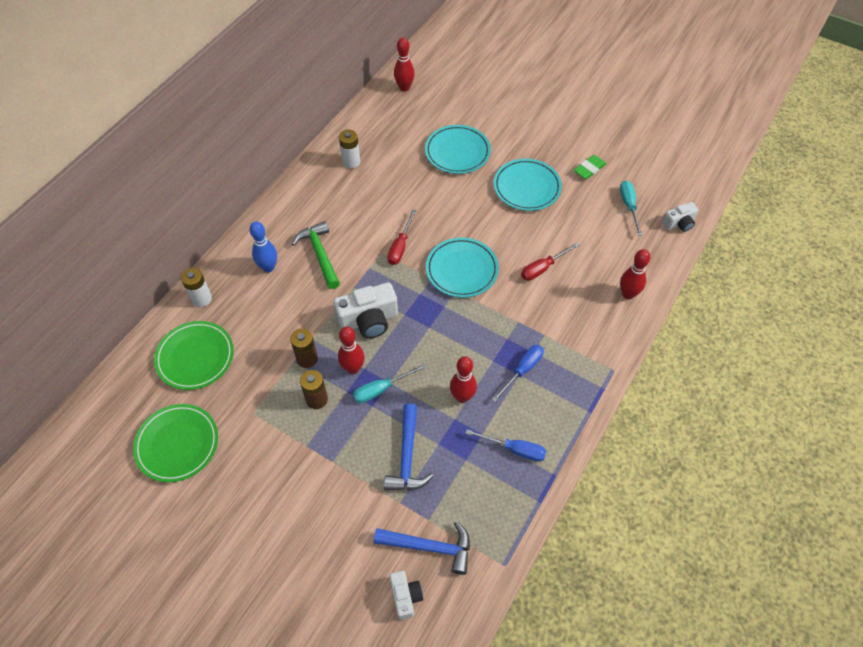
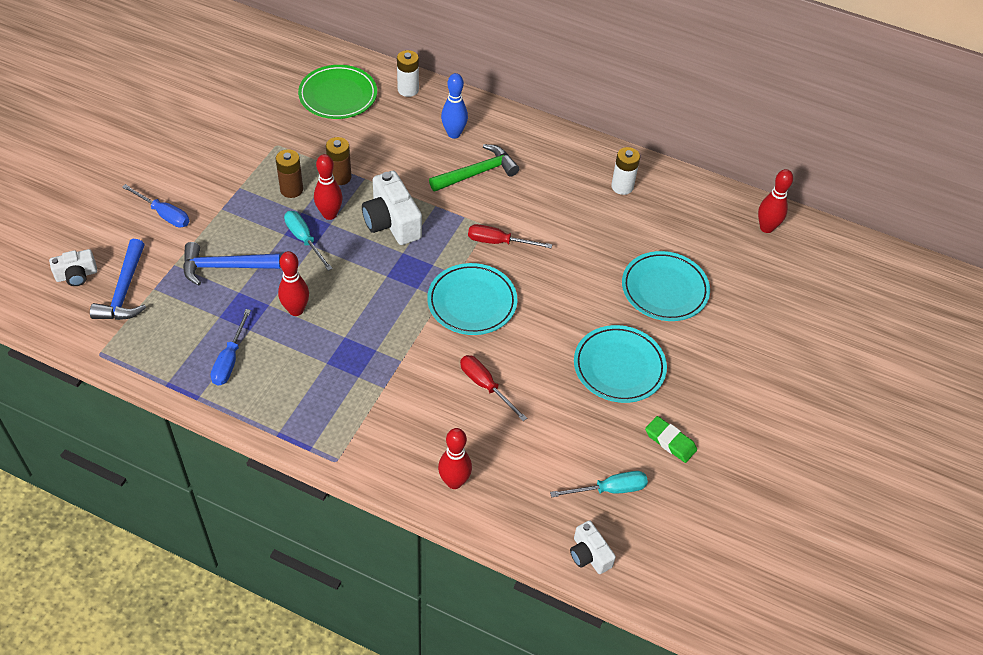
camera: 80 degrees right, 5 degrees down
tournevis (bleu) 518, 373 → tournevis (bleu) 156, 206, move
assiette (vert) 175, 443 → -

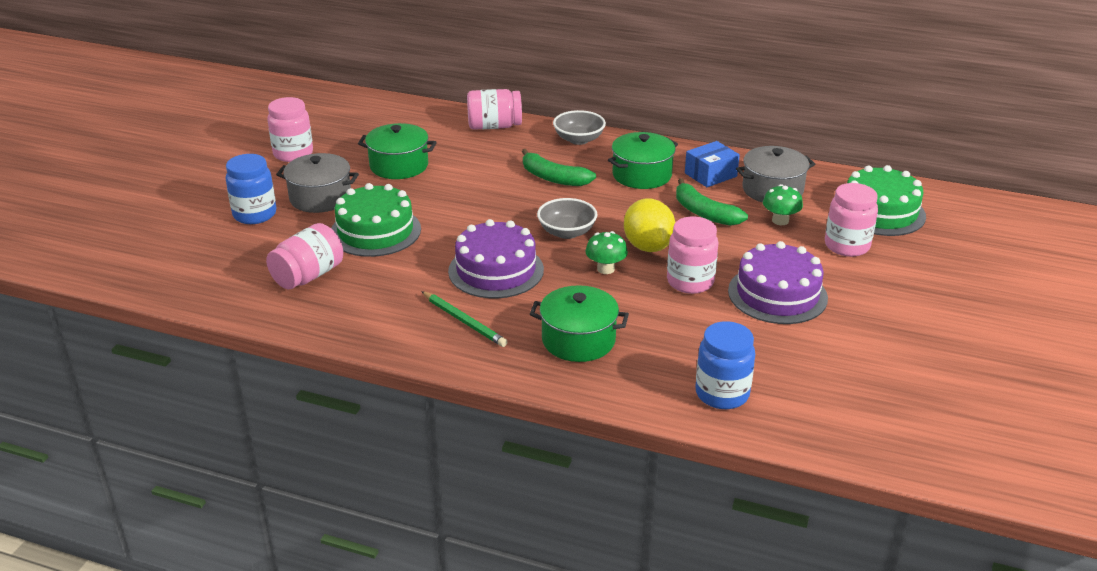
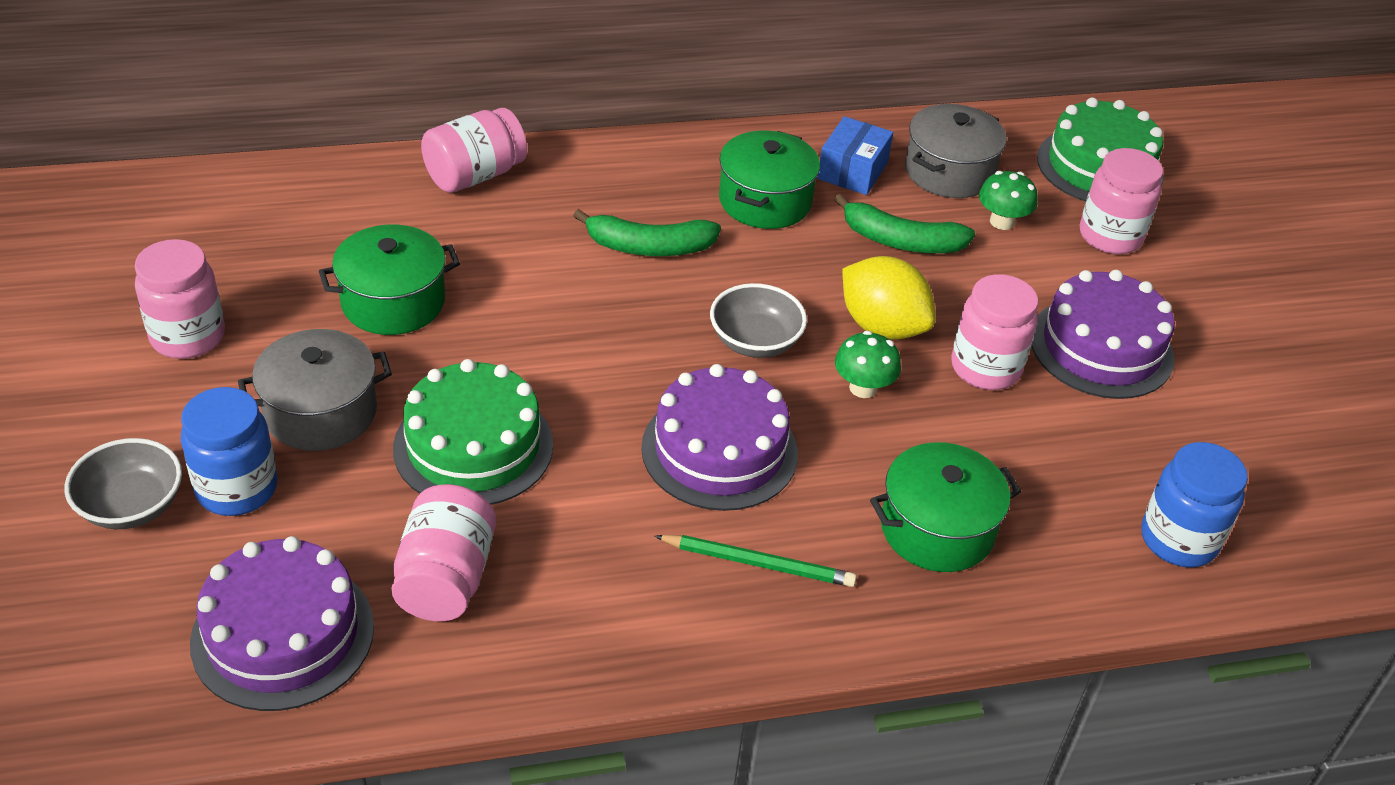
camera: 35 degrees left, 10 degrees up
bol (gris) 579, 127 → bol (gris) 123, 483, move
- → gâteau (violet) 282, 623

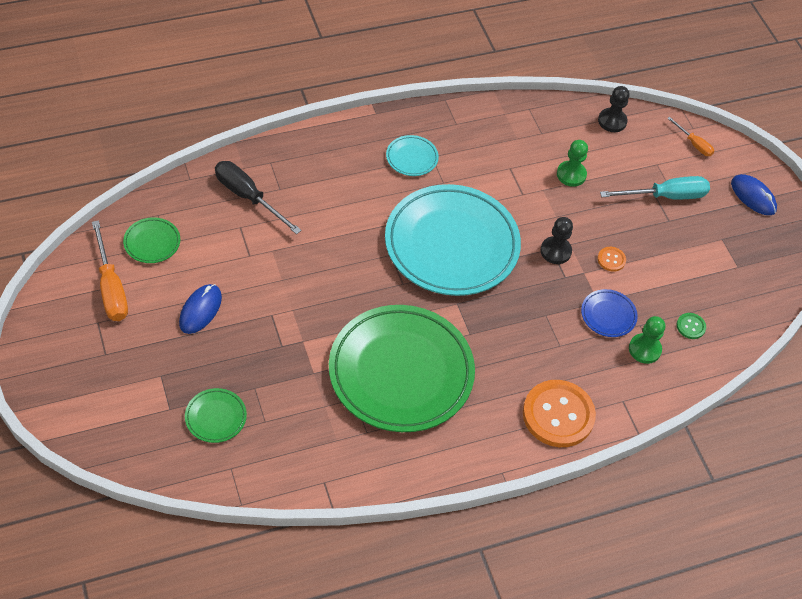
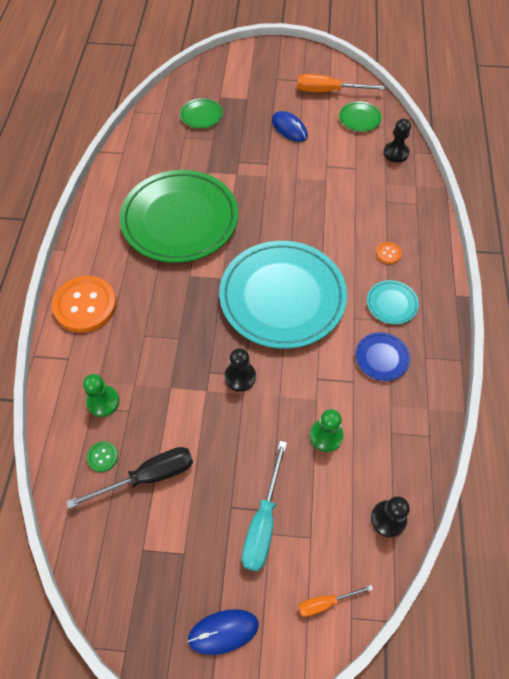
camera: 120 degrees right, 5 degrees up
tournevis (noir) 258, 197 → tournevis (noir) 129, 478, move
assiette (bleu) 609, 313 → assiette (bleu) 383, 356, move
bouton (orange) 612, 259 → bouton (orange) 389, 253, move
- → pion (noir) 397, 140

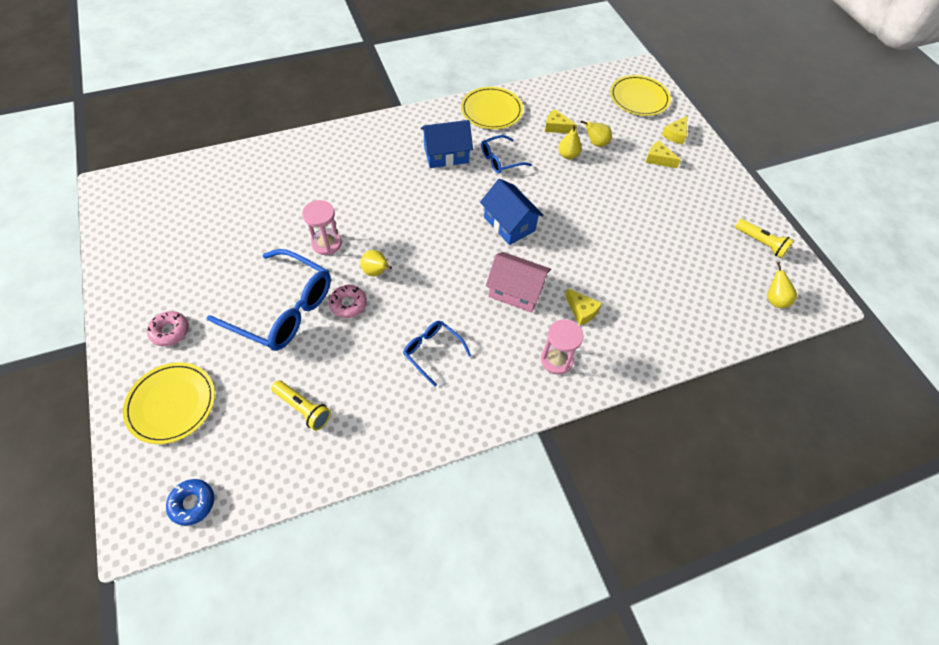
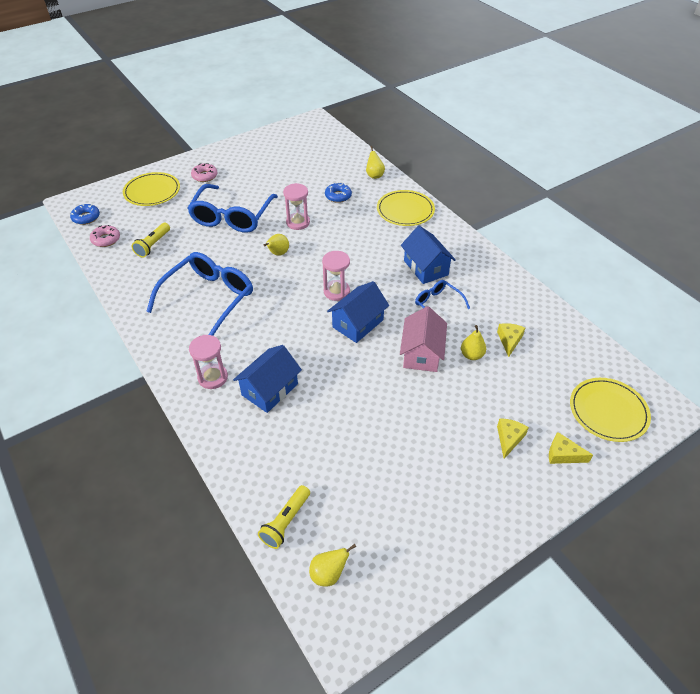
camera: 80 degrees right, 10 degrees down
beignet (rose) 348, 301 → beignet (rose) 105, 236, move
lunettes (bleu) 437, 354 → lunettes (bleu) 199, 294, x1.93
fromage (jaune) 583, 307 → maison (bleu) 267, 379
lampe de poche (jaune) 764, 238 → lampe de poche (jaune) 284, 517, move
- → sablier (rose) 336, 276
- → beignet (bleu) 338, 192
poire (jaune) 596, 133 → poire (jaune) 375, 162, move
assiette (jaune) 492, 108 → assiette (jaune) 406, 208, move
maison (rose) 518, 282 → maison (rose) 423, 339, move

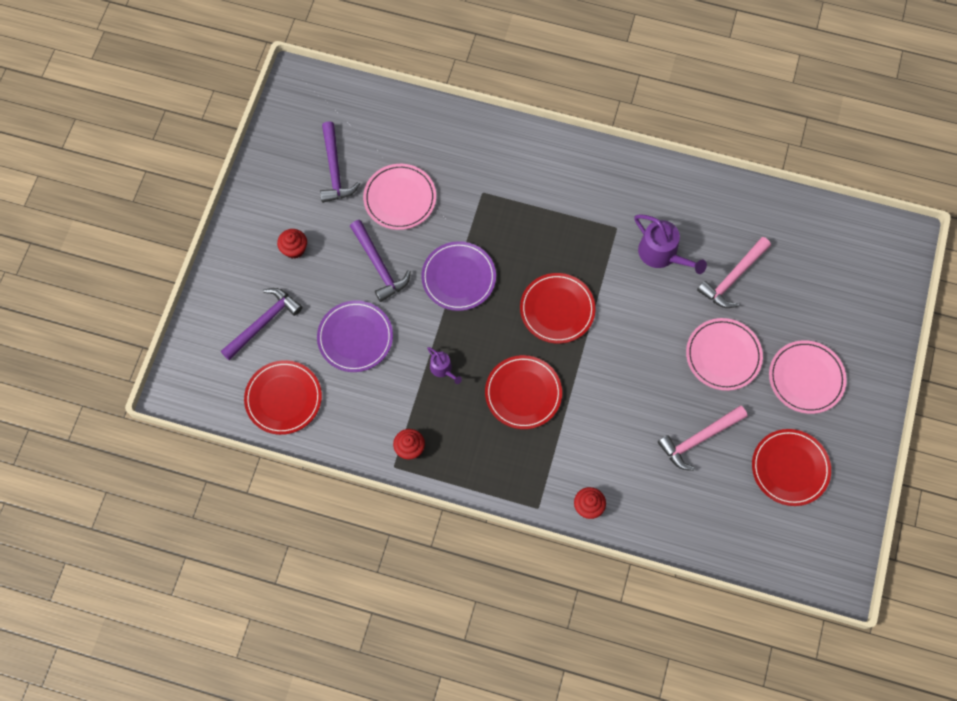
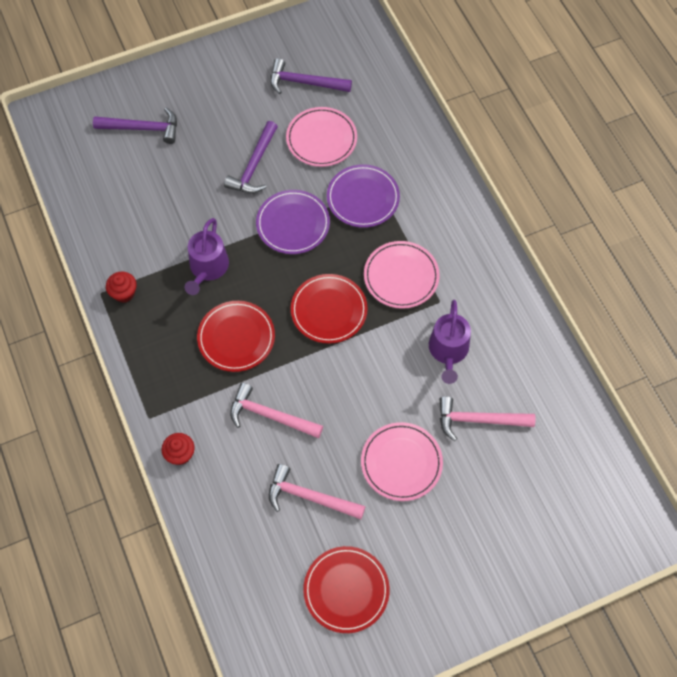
camera: 50 degrees right, 5 degrees down
arrosoir (violet) 444, 365 → arrosoir (violet) 207, 256, x1.83
- → marteau (rose) 276, 410
marteau (violet) 340, 162 → marteau (violet) 311, 76, 60 degrees clockwise
assiette (violet) 355, 336 → assiette (violet) 363, 196, move
assiette (rose) 808, 377 → assiette (rose) 402, 275, move
assiette (rouge) 283, 397 → -
muffin (rouge) 292, 244 → -

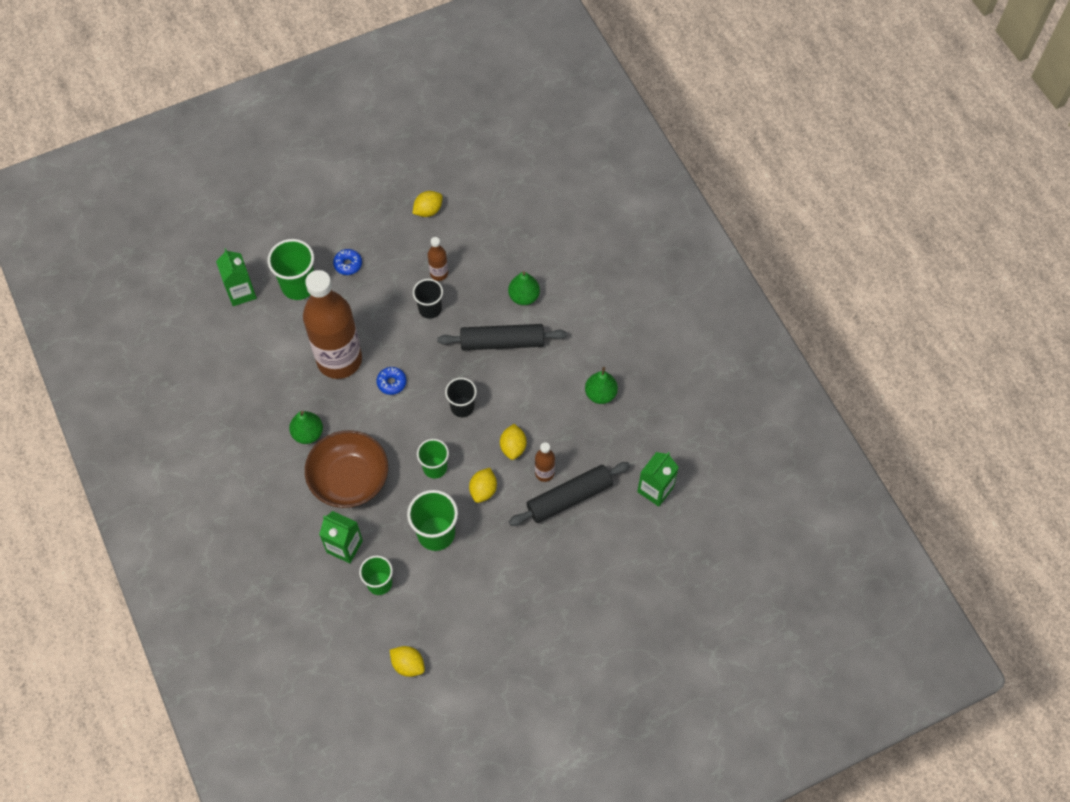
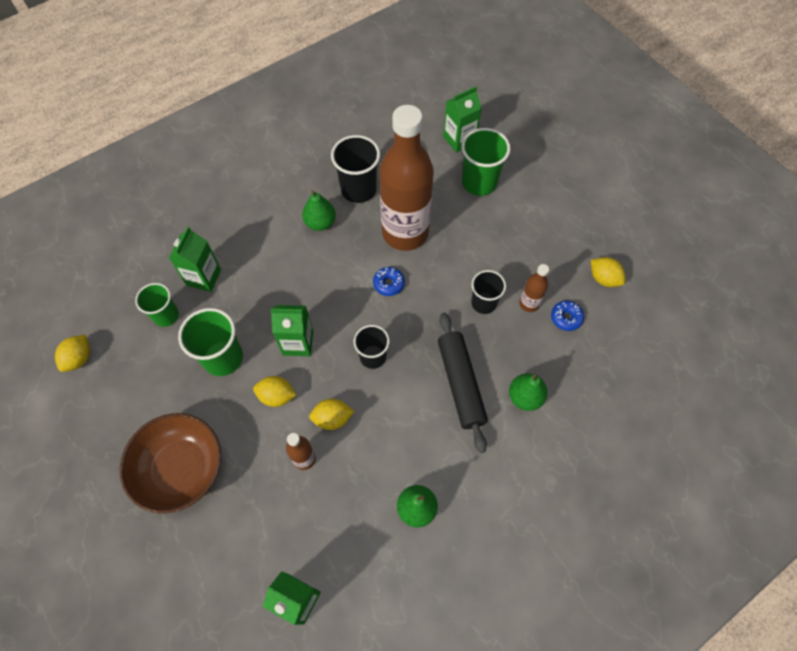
camera: 80 degrees right, 0 degrees up
bol (marron) 346, 469 → bol (marron) 170, 463, move
gobelet (vert) 433, 459 → brique de lait (vert) 291, 330
- → gobelet (noir) 355, 169
beignet (bleu) 347, 262 → beignet (bleu) 567, 316, move
rouleau à pâtisserie (noir) 569, 494 → -

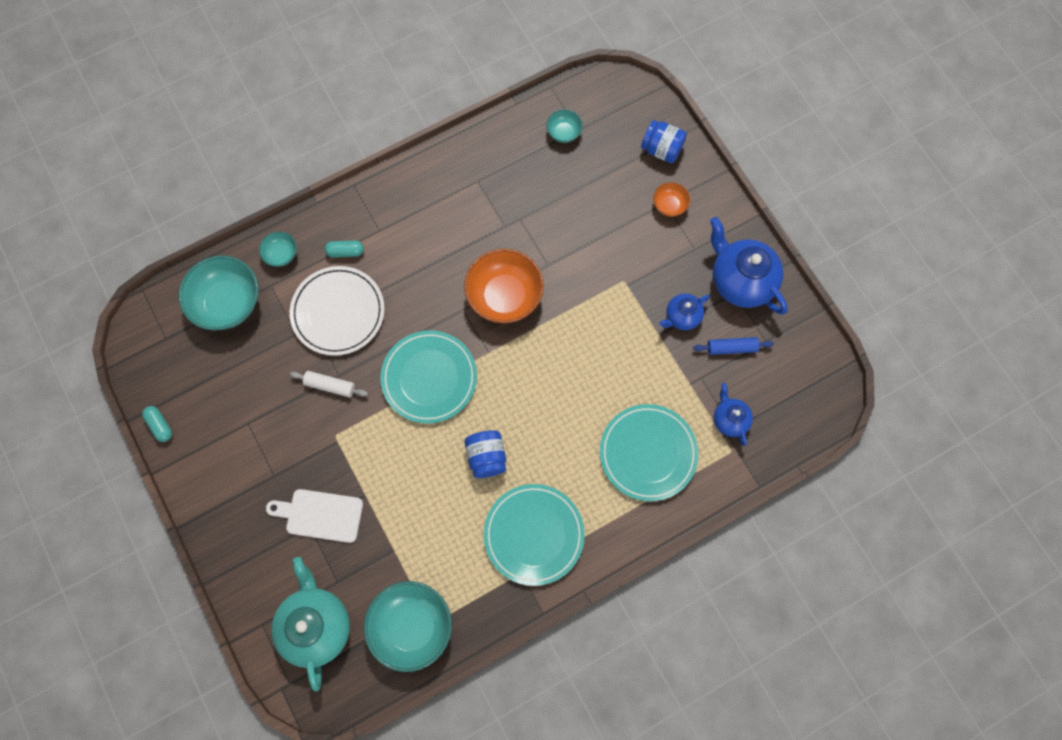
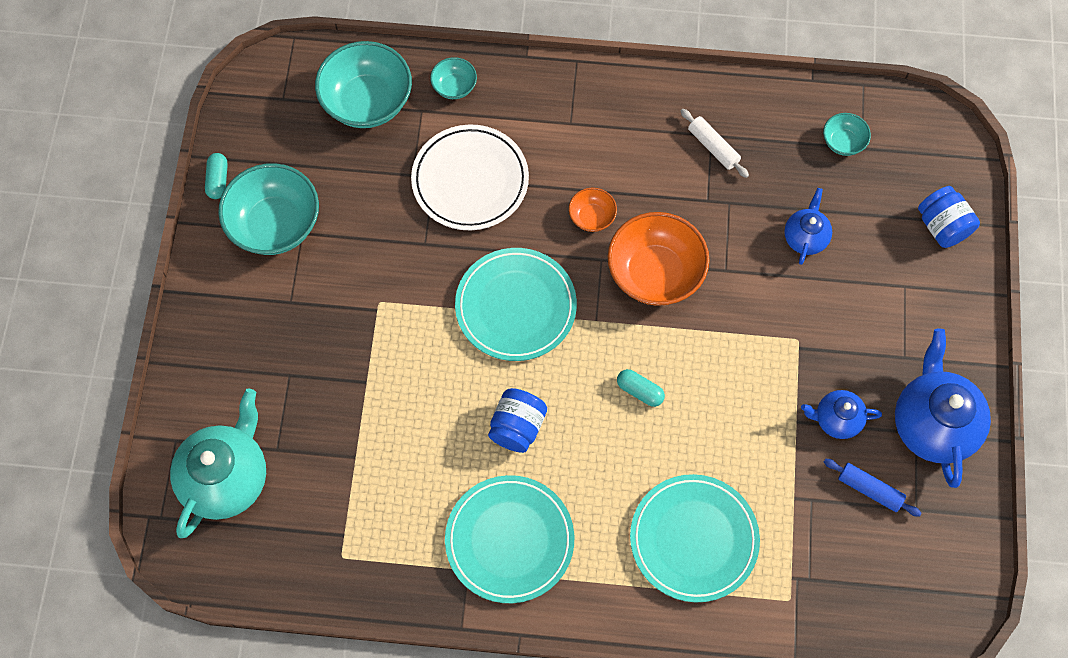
camera: 35 degrees right, 5 degrees down
bol (turquoise) 408, 626 → bol (turquoise) 268, 209, move
bol (orange) 671, 199 → bol (orange) 593, 210, move
gélule (turquoise) 344, 249 → gélule (turquoise) 641, 388, move
rouleau à pâtisserie (blanc) 329, 384 → rouleau à pâtisserie (blanc) 715, 143, move
théière (bleu) 733, 414 → théière (bleu) 808, 226, move
planche à découper (blanc) 314, 516 → -

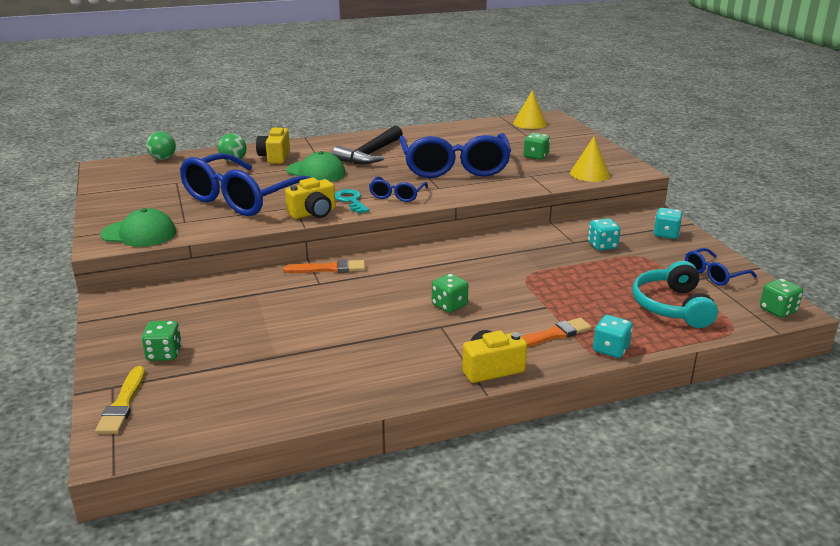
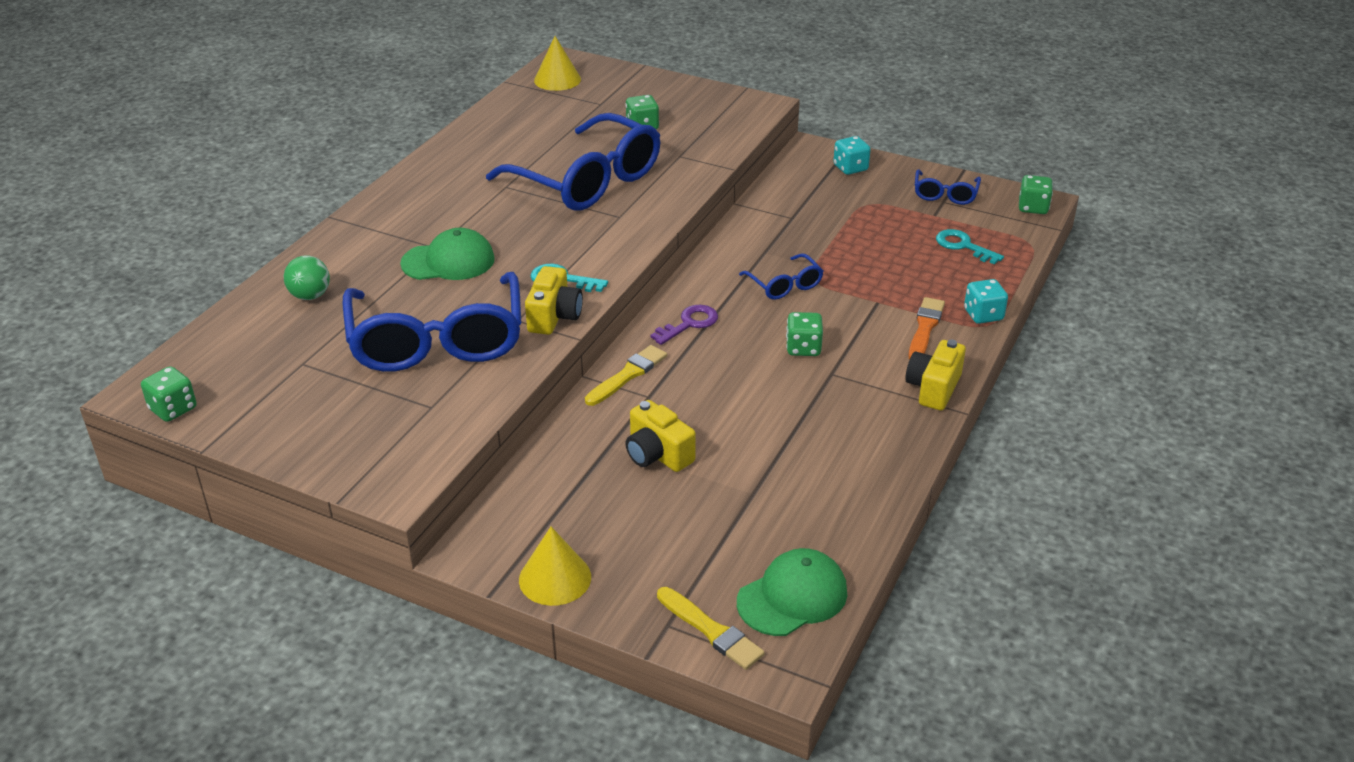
camera: 45 degrees left, 10 degrees up
dé (vert) 161, 341 → dé (vert) 169, 394, move
cône (jaune) 590, 159 → cône (jaune) 555, 566, move
pinceau (orange) 324, 266 → pinceau (jaune) 626, 375
appareil photo (jaune) 273, 145 → appareil photo (jaune) 660, 436, move
- → clé (violet) 684, 325
casquette (vert) 138, 227 → casquette (vert) 792, 592, move
lunettes (bleu) 398, 189 → lunettes (bleu) 781, 276, move
casque audio (turquoise) 675, 294 → clé (turquoise) 970, 246
balle (vert) 161, 146 → -
marteau (noir) 367, 144 → -
dé (turquoise) 604, 234 → -

